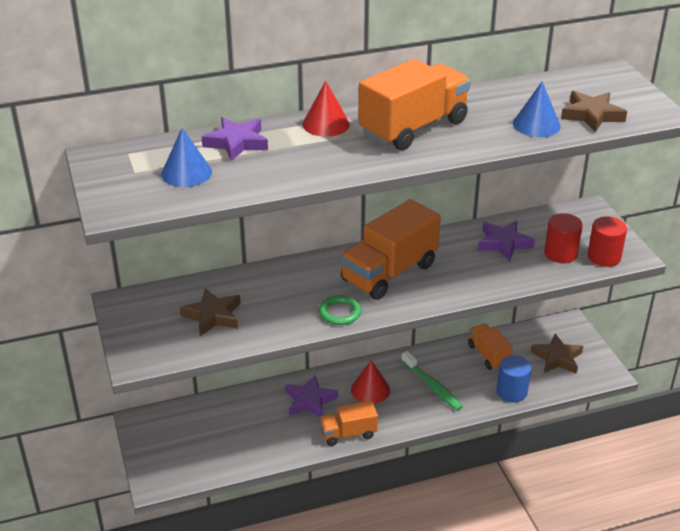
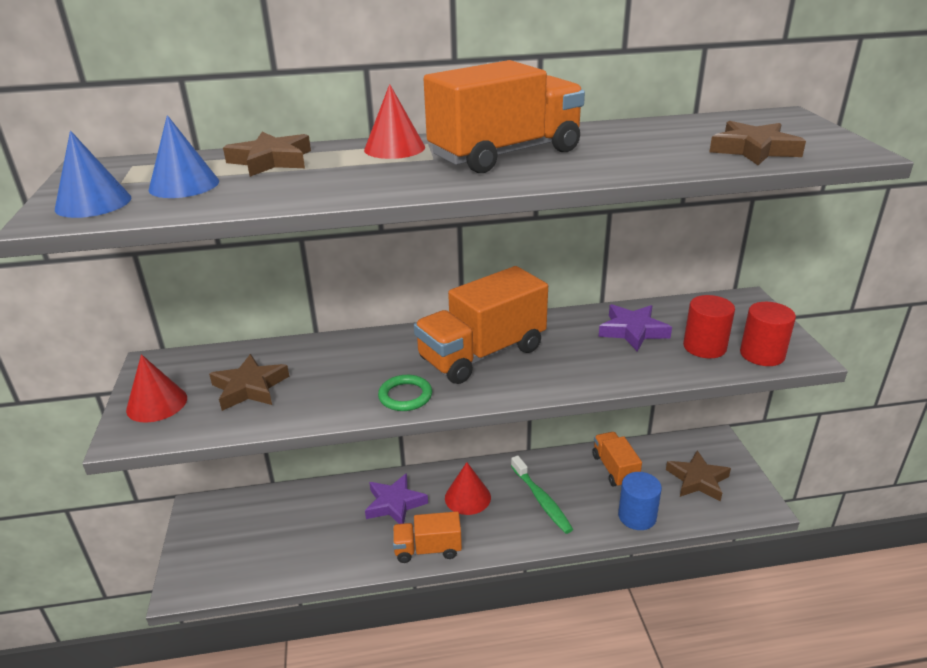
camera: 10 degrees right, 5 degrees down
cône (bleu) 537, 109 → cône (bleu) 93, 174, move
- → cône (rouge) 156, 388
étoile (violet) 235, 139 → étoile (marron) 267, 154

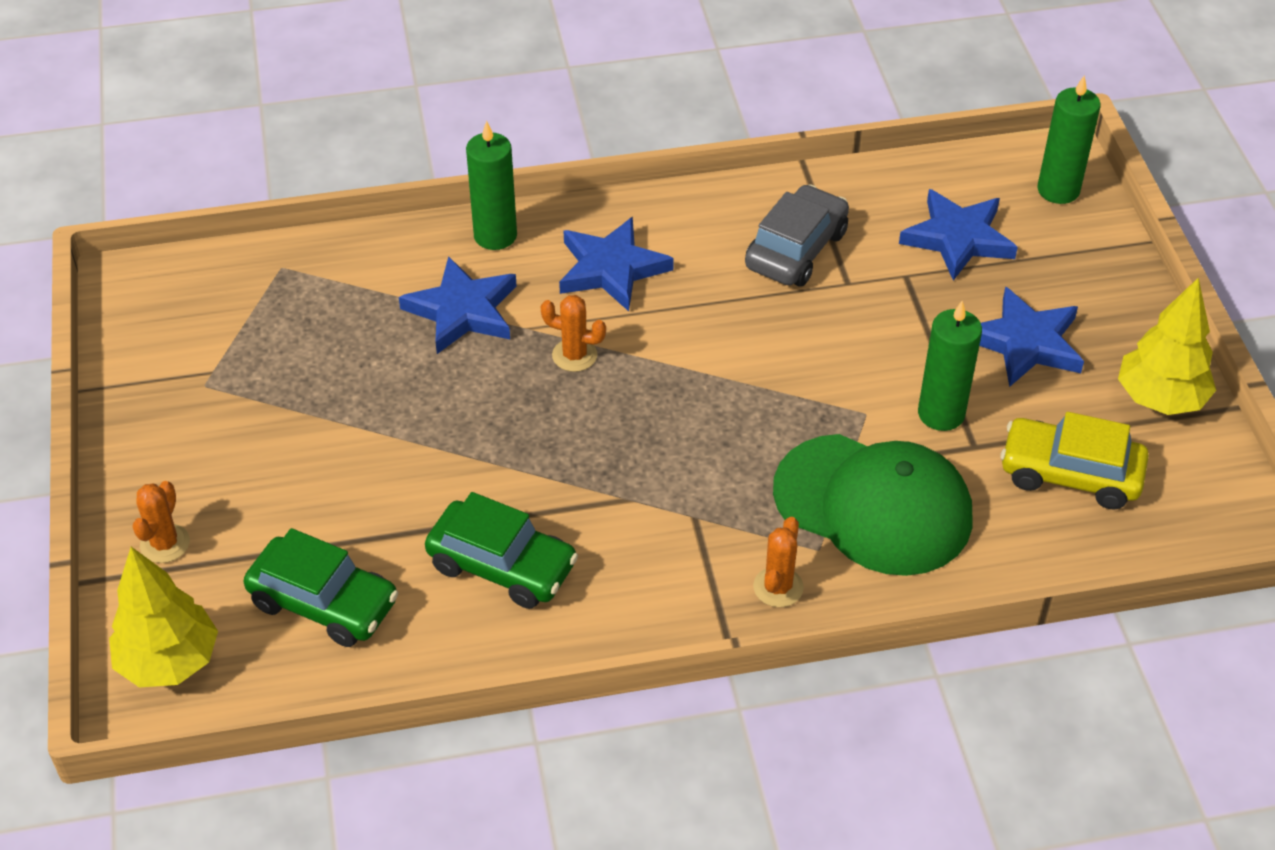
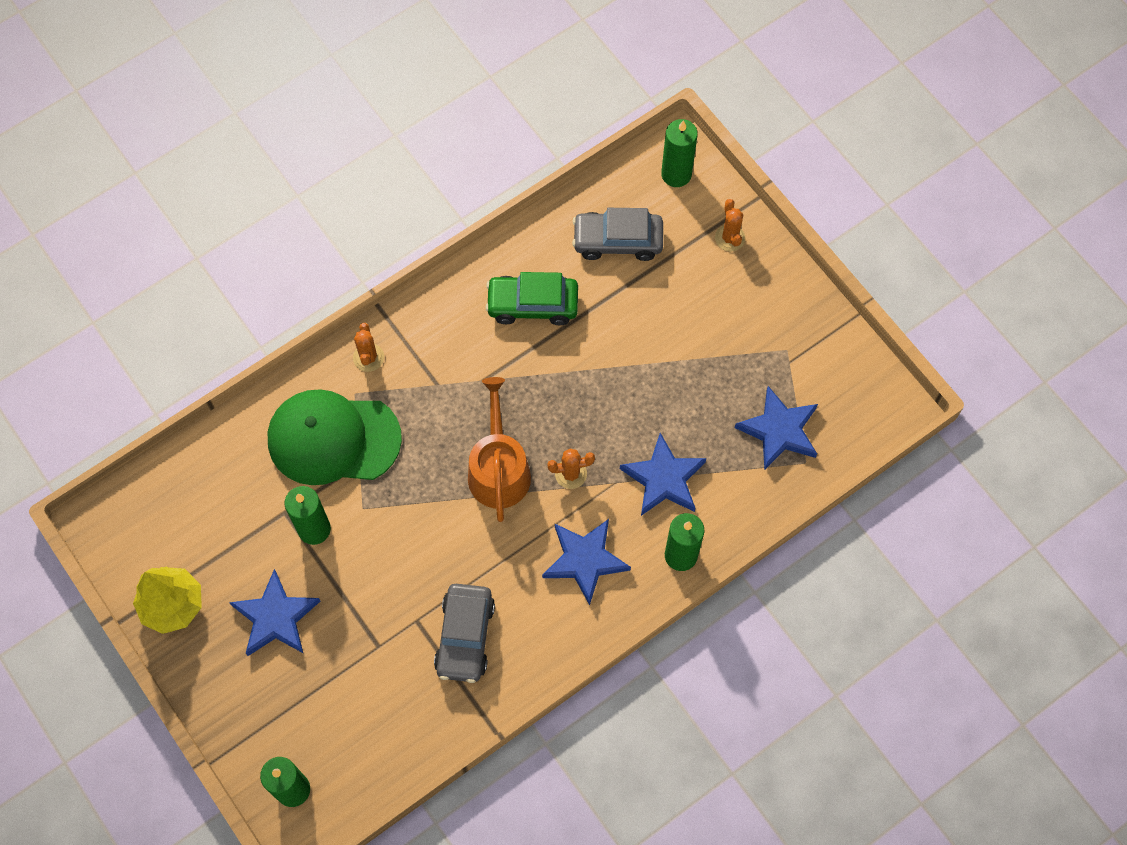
camera: 155 degrees right, 20 degrees up
- → arrosoir (orange) 499, 449
voiture (vert) 321, 587 → voiture (gris) 617, 234
arbre (jaune) 163, 617 → bougie (vert) 679, 153
étoile (bleu) 958, 235 → étoile (bleu) 776, 428, move
voiture (jaune) 1075, 461 → -

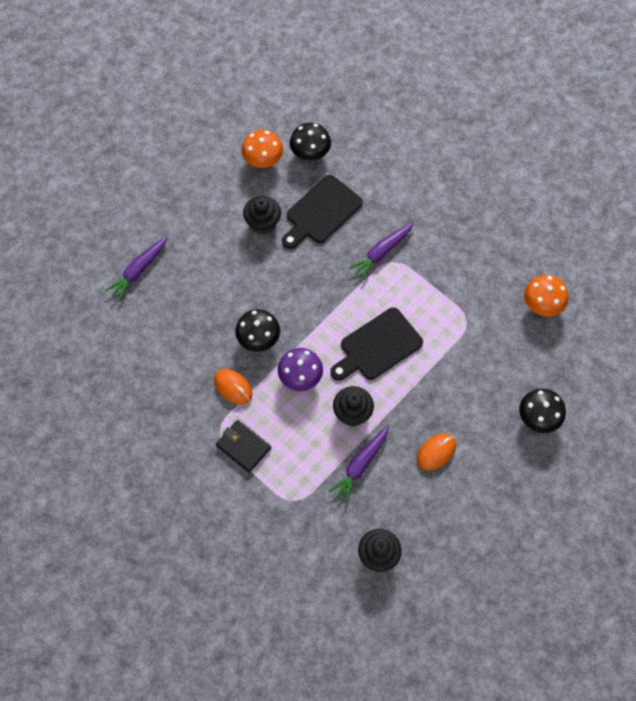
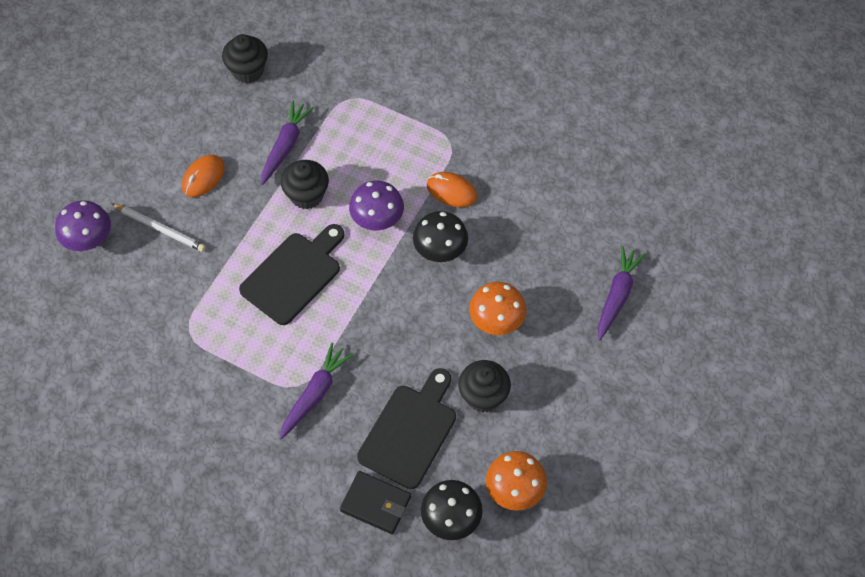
camera: 165 degrees right, 5 degrees down
champignon (noir) 542, 410 → champignon (violet) 83, 225
- → crayon (blanc) 158, 227
portefeuille (noir) 243, 446 → portefeuille (noir) 375, 502, move
champignon (orange) 546, 295 → champignon (orange) 497, 308, move

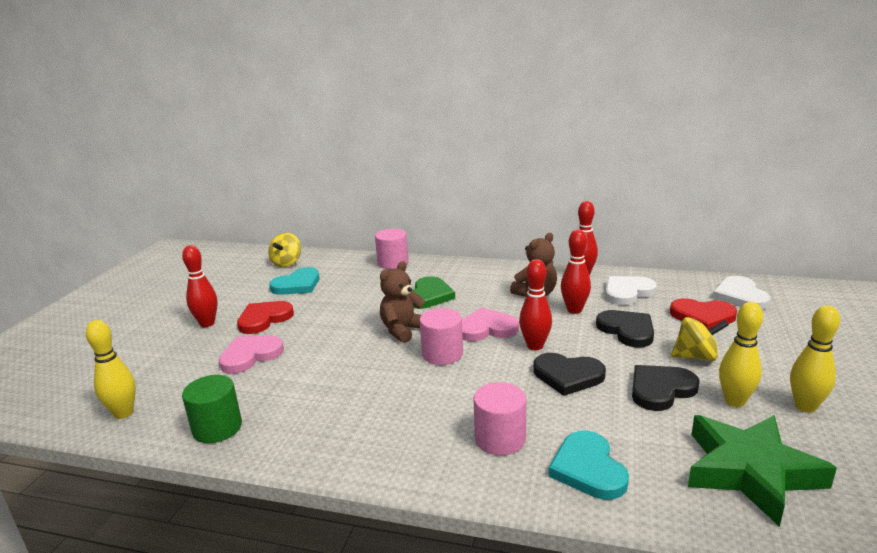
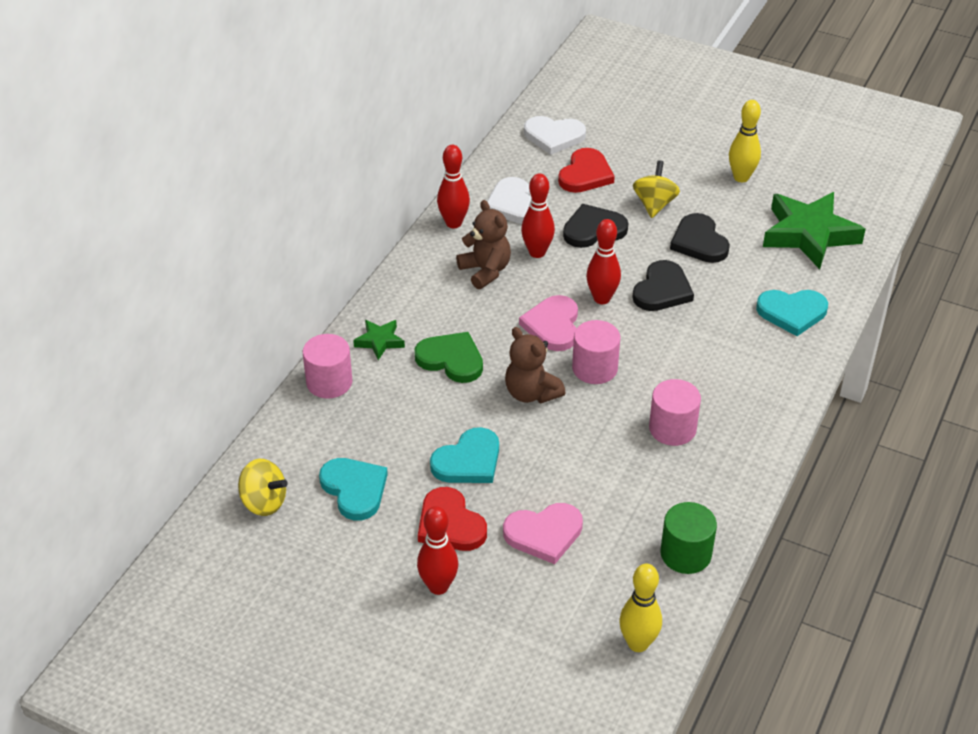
camera: 80 degrees left, 20 degrees up
- → étoile (vert) 379, 340
- → cœur (turquoise) 464, 455
cœur (rose) 251, 354 → cœur (rose) 543, 533, 75 degrees counterclockwise
cylindre (rose) 500, 418 → cylindre (rose) 675, 412, move
quille (jaune) 741, 354 → -

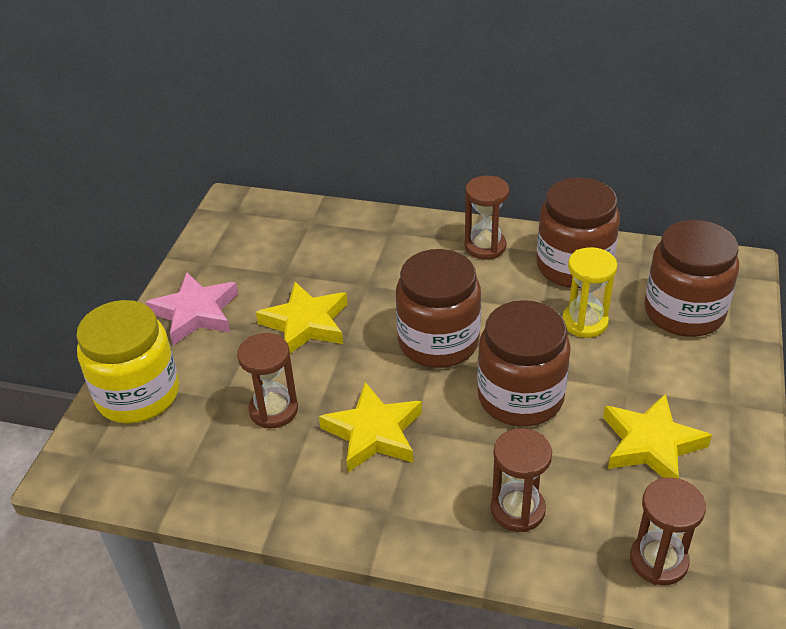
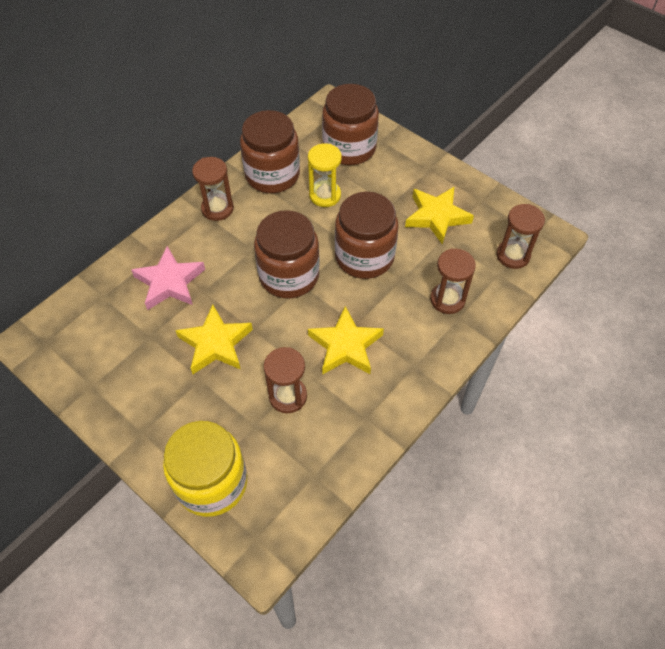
camera: 65 degrees left, 15 degrees up
étoile (rose) 192, 308 → étoile (rose) 168, 278, move

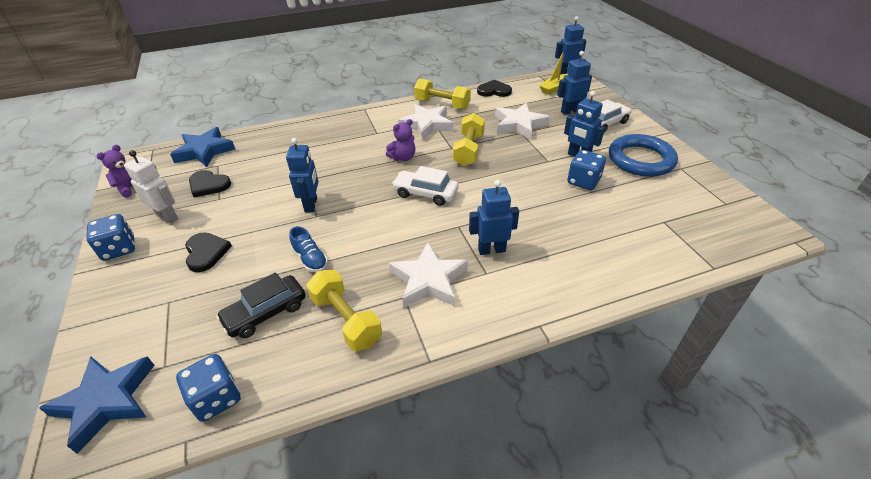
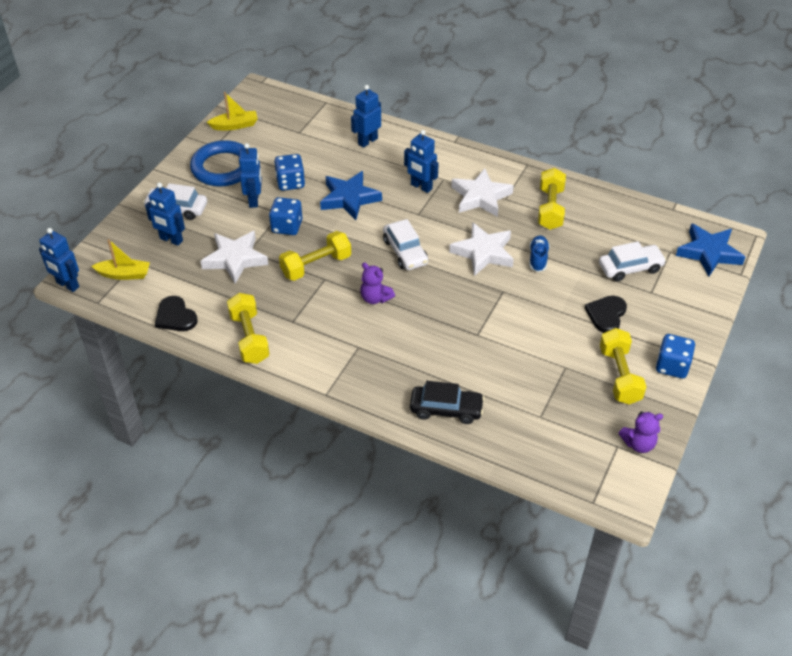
camera: 135 degrees left, 5 degrees up
- → bateau (jaune) 232, 111
dé (bleu) 208, 388 → dé (bleu) 285, 216, move
étoile (bleu) 202, 147 → étoile (bleu) 351, 195, move
robot (bleu) 302, 175 → robot (bleu) 366, 116, move
ours en peluche (violet) 400, 140 → ours en peluche (violet) 377, 283, 150 degrees counterclockwise
voiture (noir) 261, 305 → voiture (noir) 447, 402, move
étoile (blanc) 425, 122 → étoile (blanc) 481, 249, move
- → voiture (blanc) 633, 261
robot (blanc) 151, 187 → haltère (jaune) 623, 366
cœur (noir) 210, 184 → -

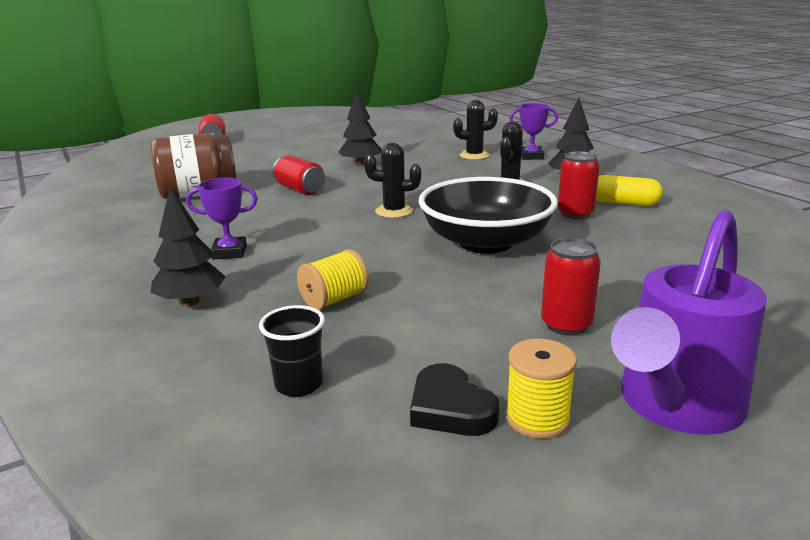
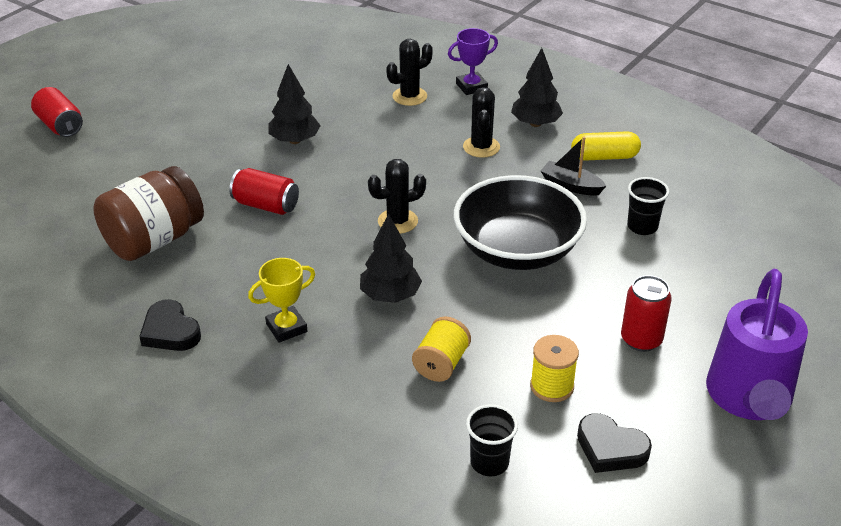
camera: 25 degrees left, 15 degrees up
- → cœur (noir) 170, 325
trophée (violet) 222, 218 → trophée (jaune) 281, 300
arbre (noir) 188, 246 → arbre (noir) 391, 258, move
bobine (jaune) 541, 389 → bobine (jaune) 554, 368, move
canette (rouge) 579, 185 → bateau (noir) 573, 166
- → gobelet (noir) 648, 206

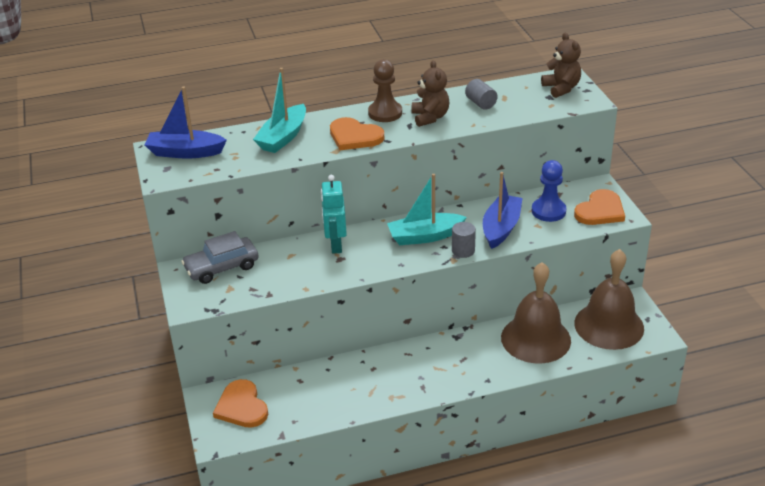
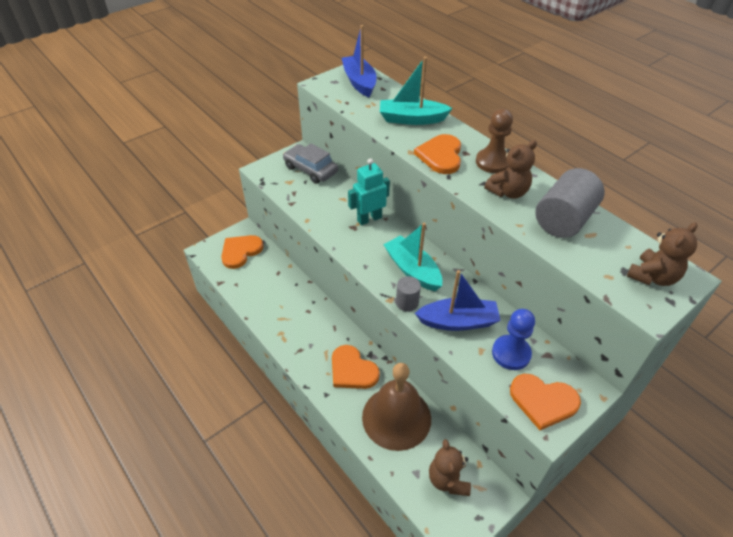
camera: 65 degrees right, 10 degrees up
- → cœur (orange) 356, 367
cloche (marron) 609, 299 → ours en peluche (marron) 450, 467
cylindre (gris) 481, 94 → cylindre (gris) 570, 203, x1.87

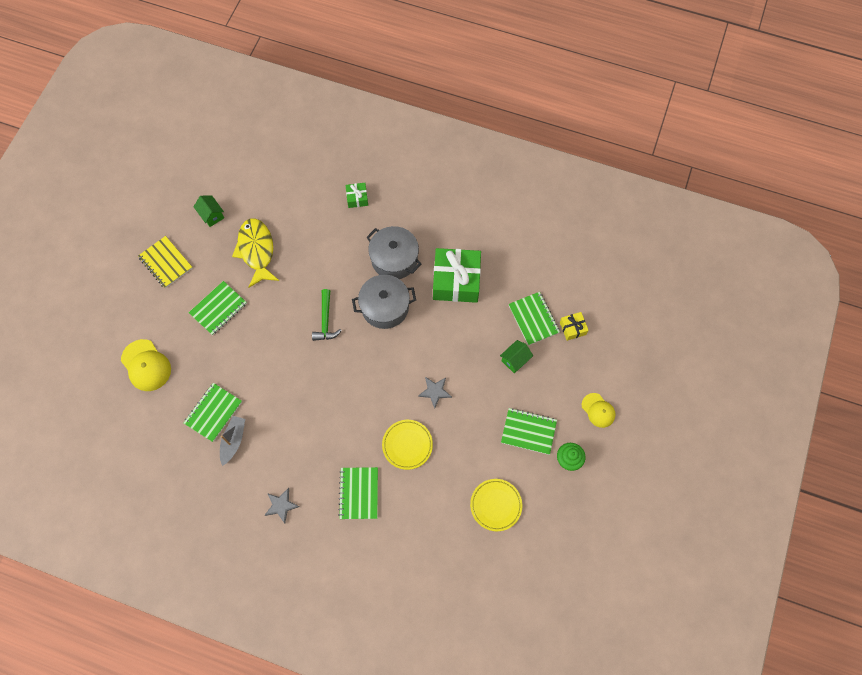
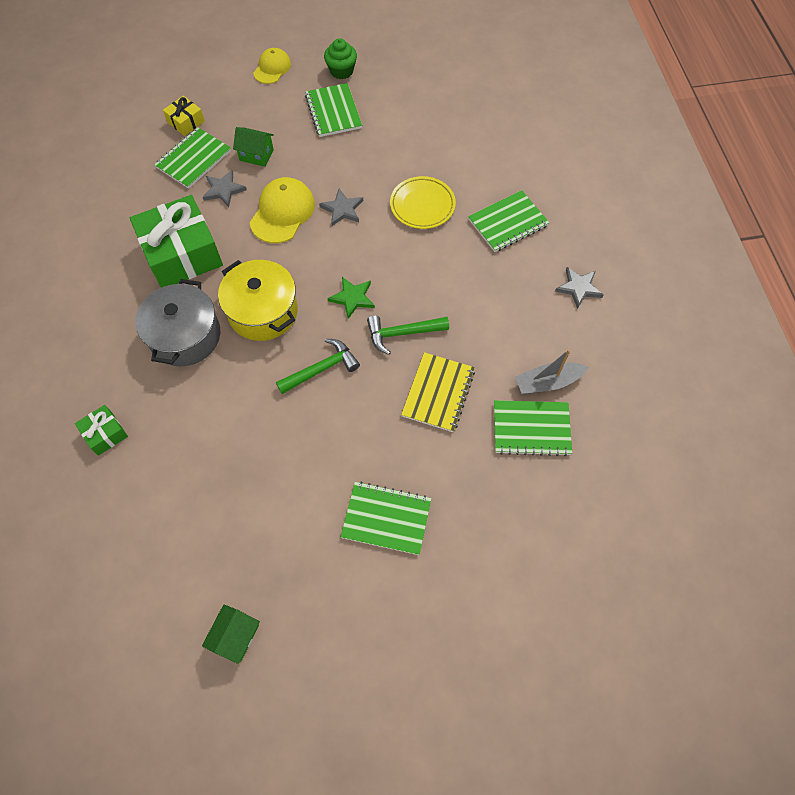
camera: 120 degrees left, 5 degrees down
- → étoile (gris) 225, 188
marmite (gris) 384, 302 → marmite (jaune) 258, 300
casquette (jaune) 146, 365 → casquette (jaune) 282, 210, move
- → étoile (vert) 351, 298
- → marteau (vert) 408, 335
carnet (jaune) 165, 262 → carnet (jaune) 438, 392, move
poisson (jaune) 255, 253 → -
assiette (jaune) 496, 505 → -

